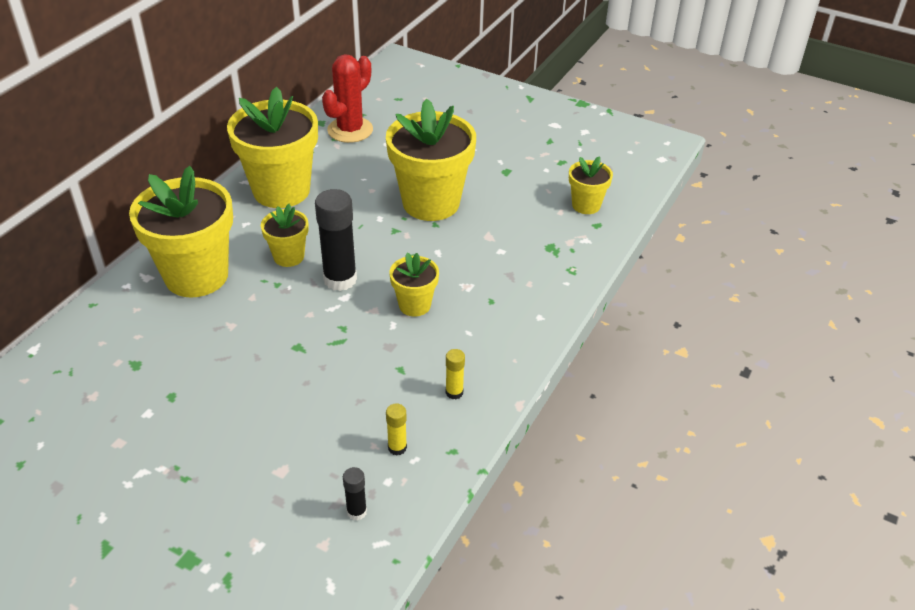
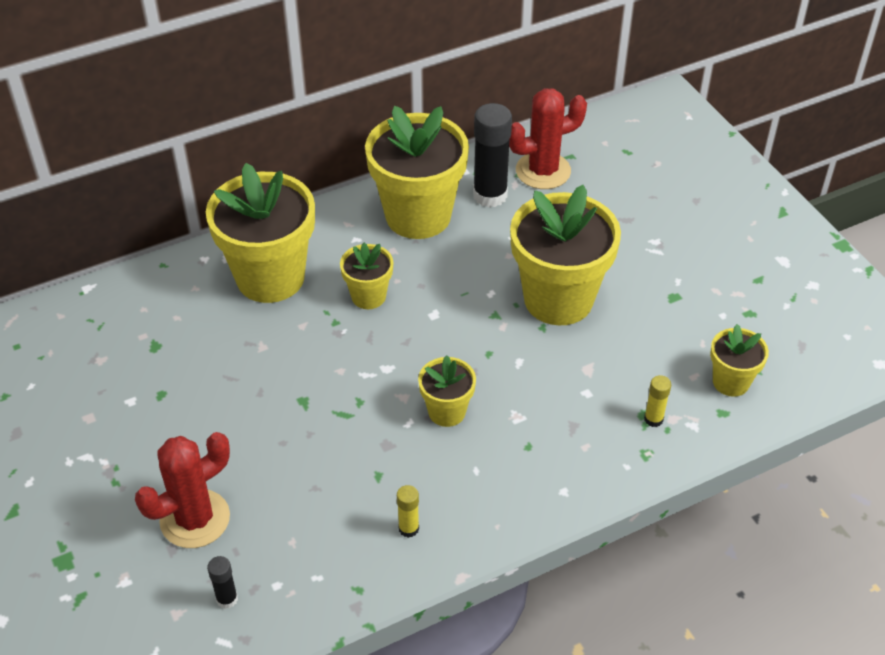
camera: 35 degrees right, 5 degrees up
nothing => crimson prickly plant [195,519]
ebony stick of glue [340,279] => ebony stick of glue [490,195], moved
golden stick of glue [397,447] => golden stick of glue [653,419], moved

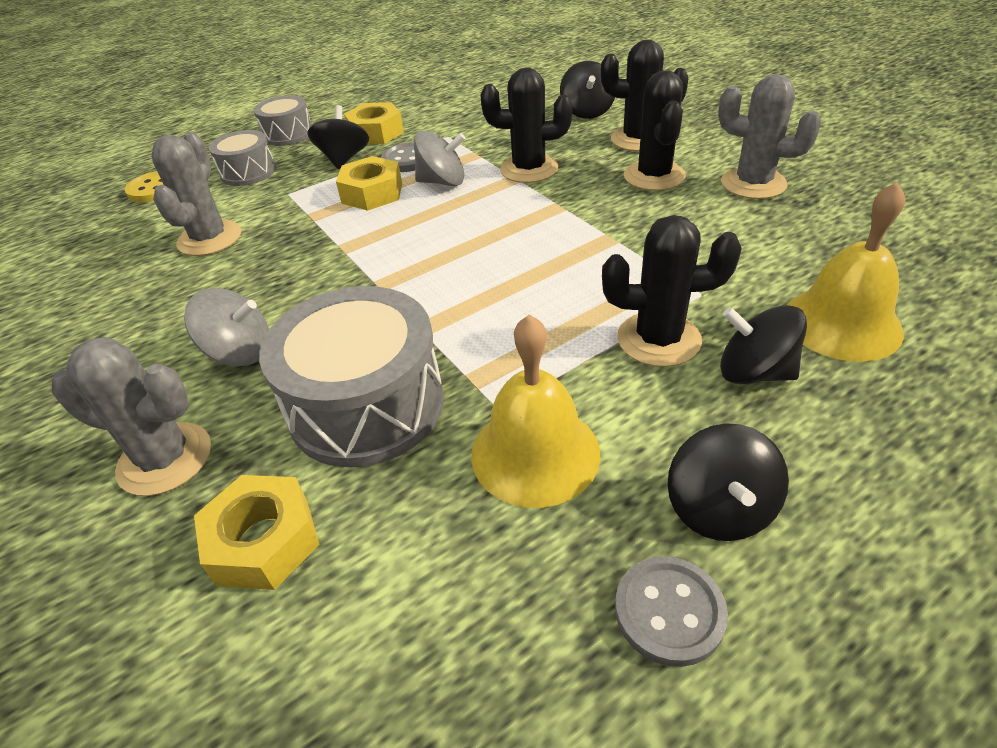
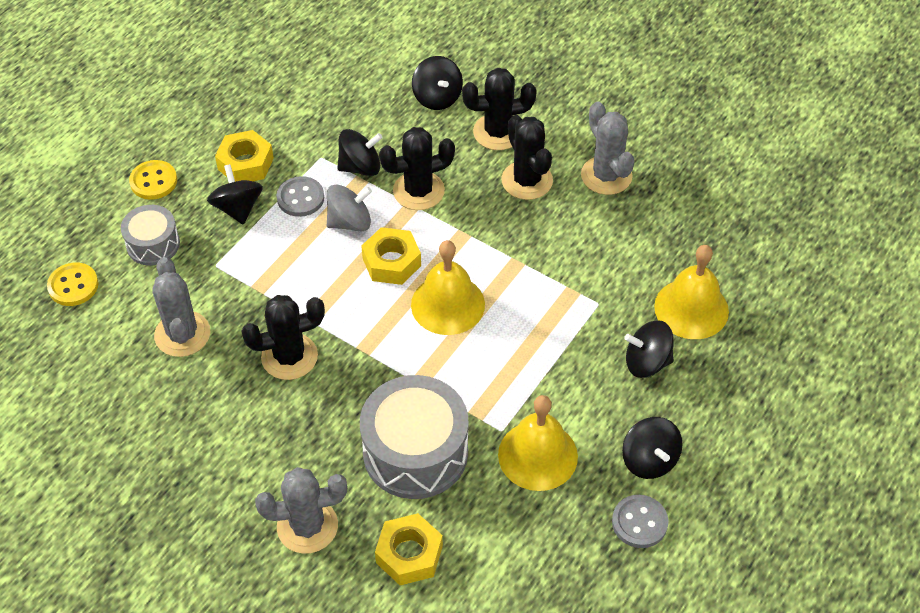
camera: 25 degrees left, 10 degrees up
grey whirligig [240,352] => nothing
nothing => ebony whirligig [360,167]
nothing => golden school bell [448,304]
golden hexagon nut [372,193] => golden hexagon nut [391,262], moved
ebony prickly plant [658,339] => ebony prickly plant [289,357], moved
grey drum [288,134] => golden button [153,181]
grey prickly plant [753,184] => grey prickly plant [606,176], 60 degrees clockwise

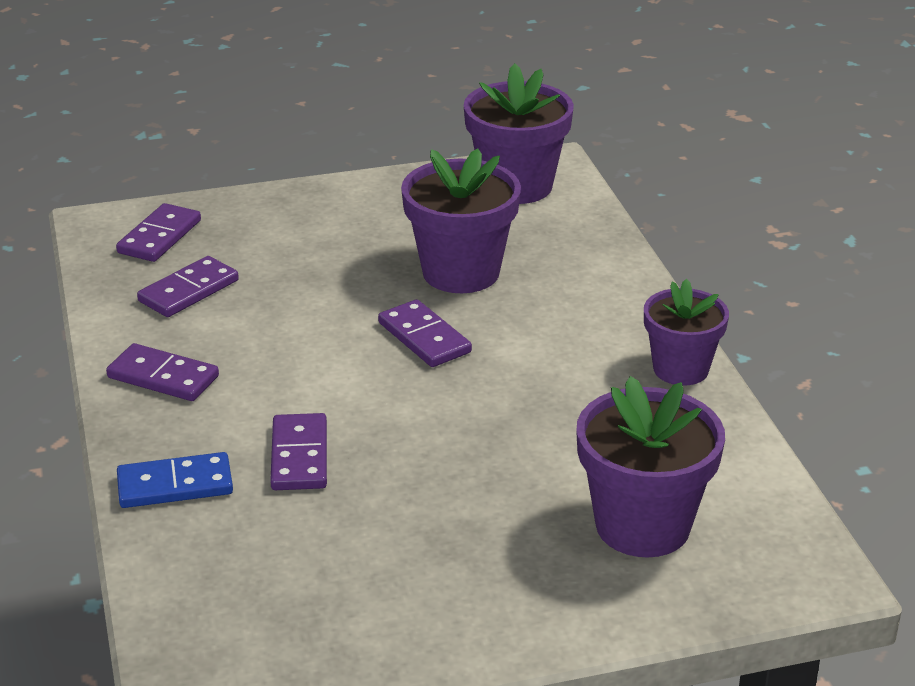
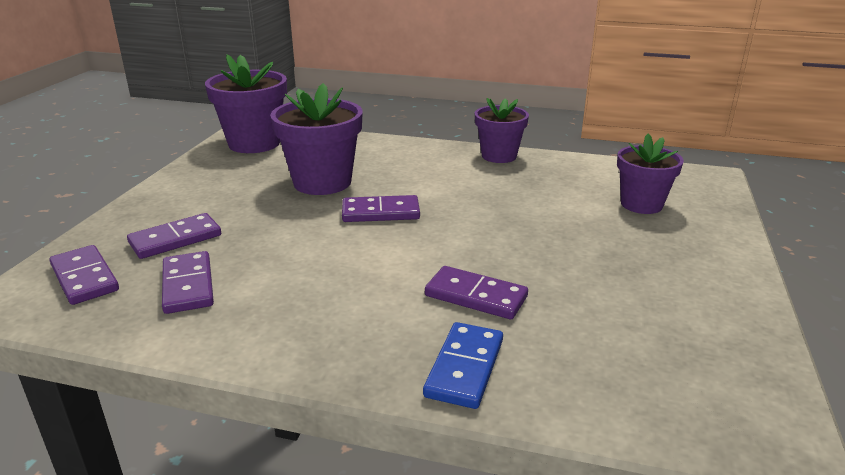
camera: 60 degrees left, 5 degrees down
purple domino tile [163,377] => purple domino tile [175,239], moved
purple plant pot [642,525] => purple plant pot [641,204], x0.66

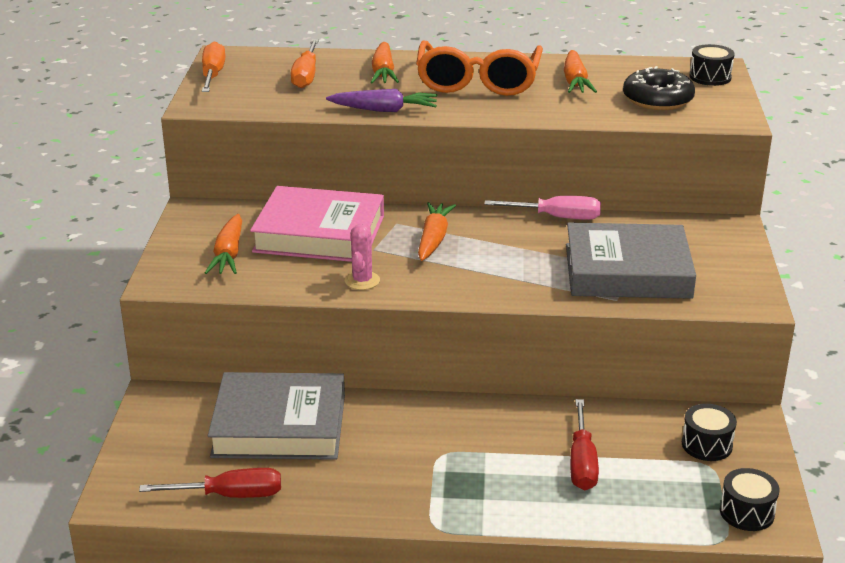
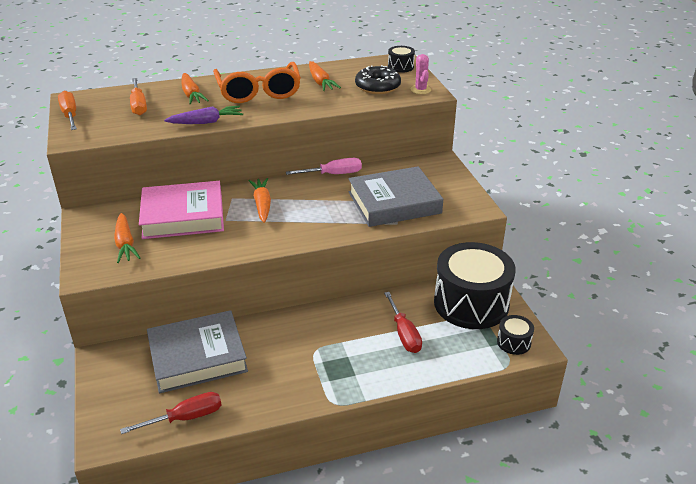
camera: 20 degrees left, 5 degrees up
rose-pink prickly plant [362,281] => rose-pink prickly plant [420,90], moved
ebony drum [706,445] => ebony drum [471,303], x2.36

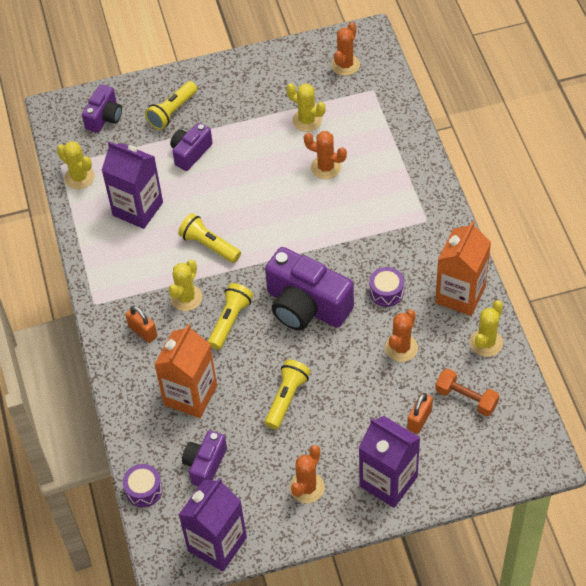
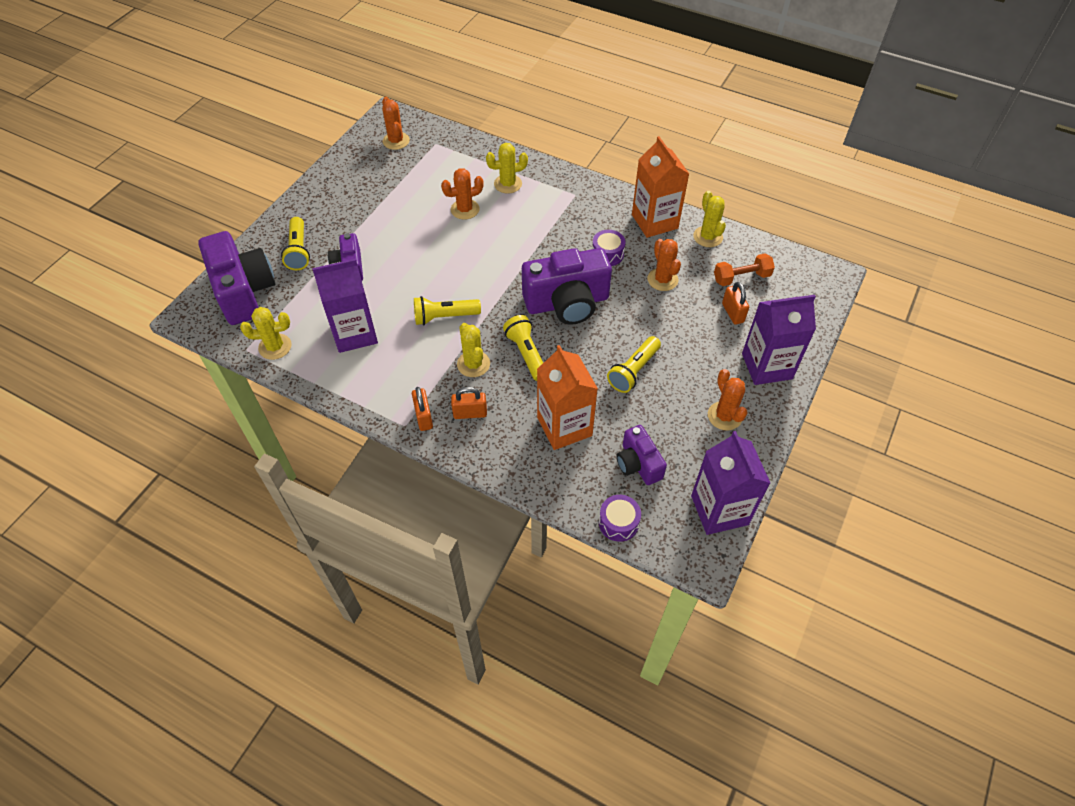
camera: 50 degrees left, 0 degrees up
nothing => bright orange padlock [423,417]
golden prickly plant [307,120] => golden prickly plant [508,184], moved
golden torch [286,398] => golden torch [633,371], 120 degrees counterclockwise
purple compact camera [104,117] => purple compact camera [243,291], x1.81

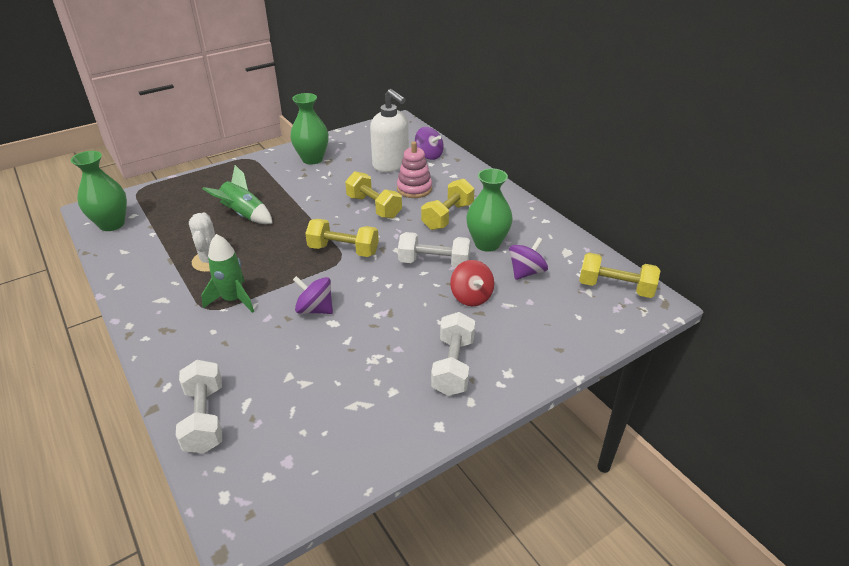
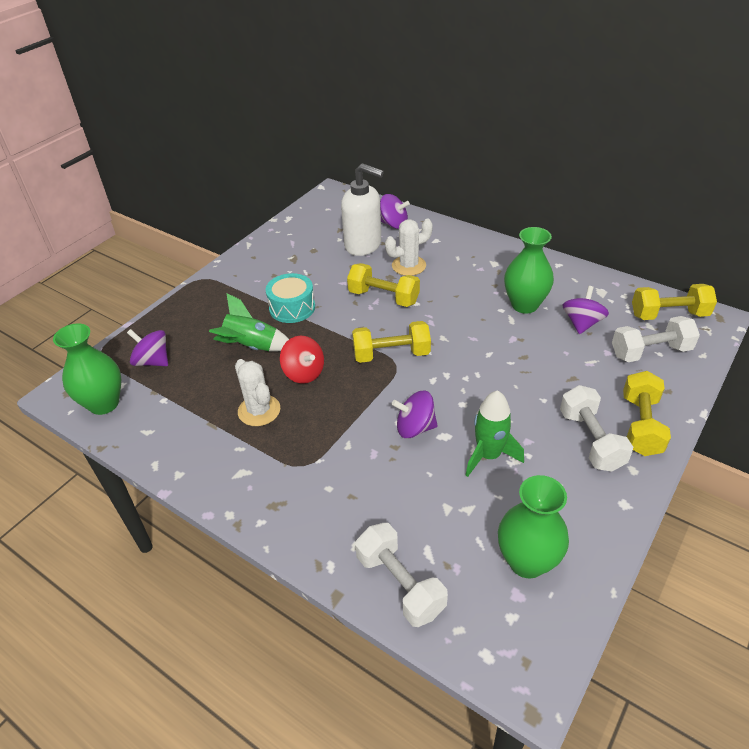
camera: 20 degrees left, 5 degrees up
nothing => purple whirligig [153,361]
nothing => turquoise drum [292,308]
emerald spaceship [233,299] => emerald spaceship [488,455], moved
emerald flower vase [312,159] => emerald flower vase [527,561], moved
pure white free weight [434,263] => pure white free weight [650,352], moved
golden free weight [447,216] => golden free weight [640,425], moved
crimson whirligig [471,297] => crimson whirligig [304,373], moved
rose-pink stacking toy [414,189] => pure white prickly plant [408,266]

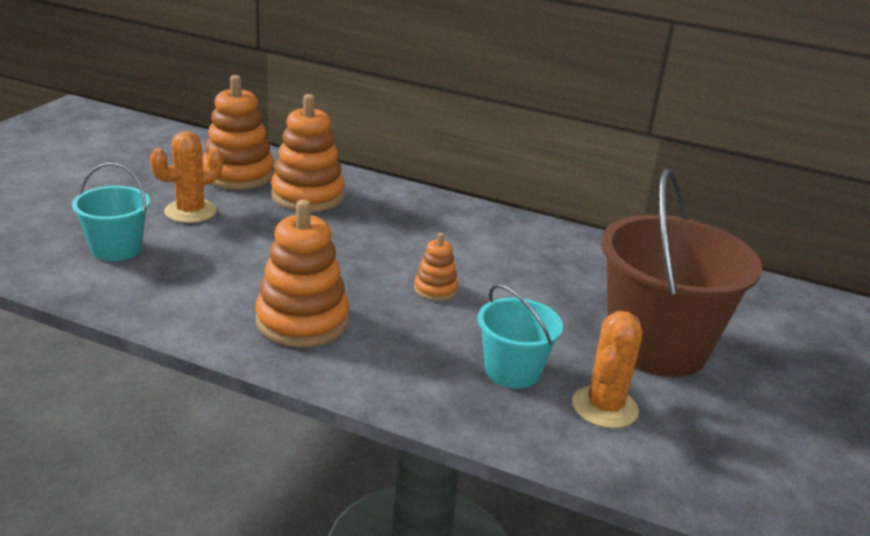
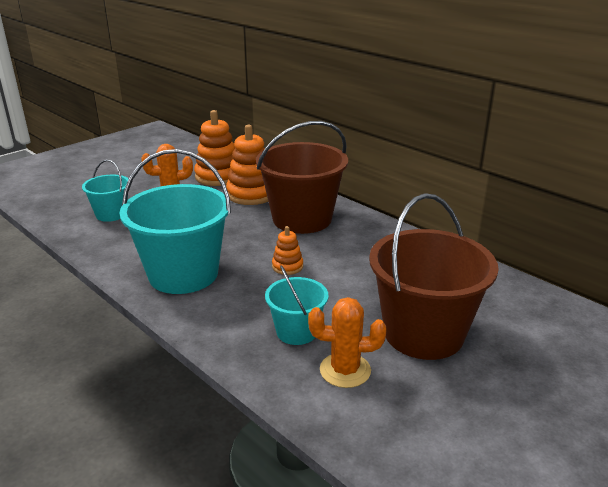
camera: 25 degrees right, 0 degrees up
nothing => russet sand bucket [302,219]
bright orange stacking toy [302,321] => turquoise sand bucket [183,274]
bright orange prickly plant [604,407] => bright orange prickly plant [345,370], 45 degrees clockwise

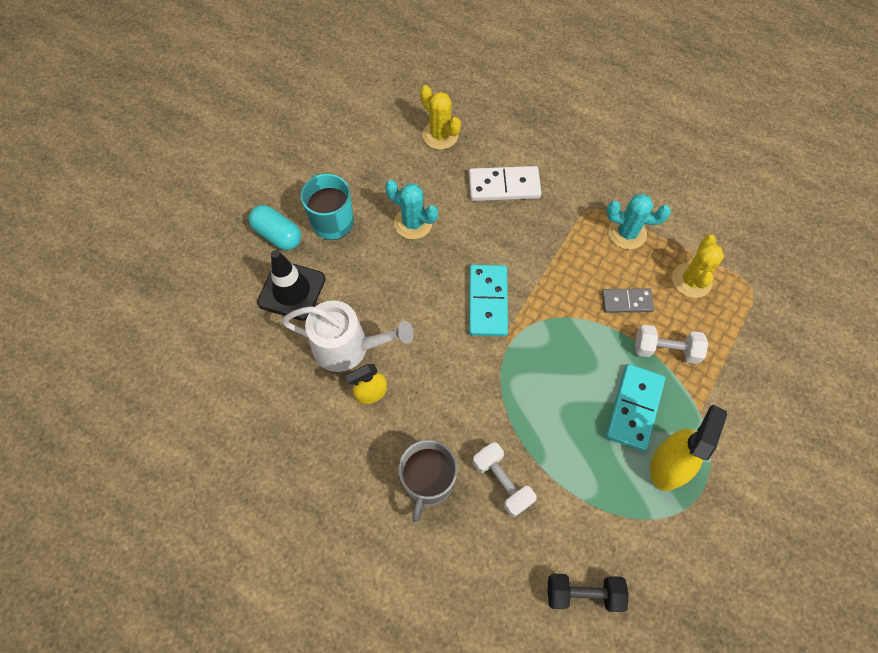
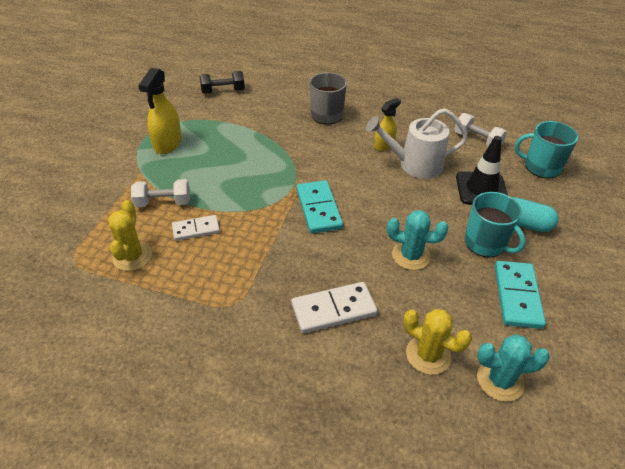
camera: 165 degrees right, 20 degrees down
nothing => turquoise mug [541,167]
pure white free weight [502,482] => pure white free weight [477,140], moved
turquoise prickly plant [627,233] => turquoise prickly plant [500,380], moved
turquoise domino tile [634,408] => turquoise domino tile [517,296], moved
grey domino tile [626,302] => pure white domino tile [196,229]

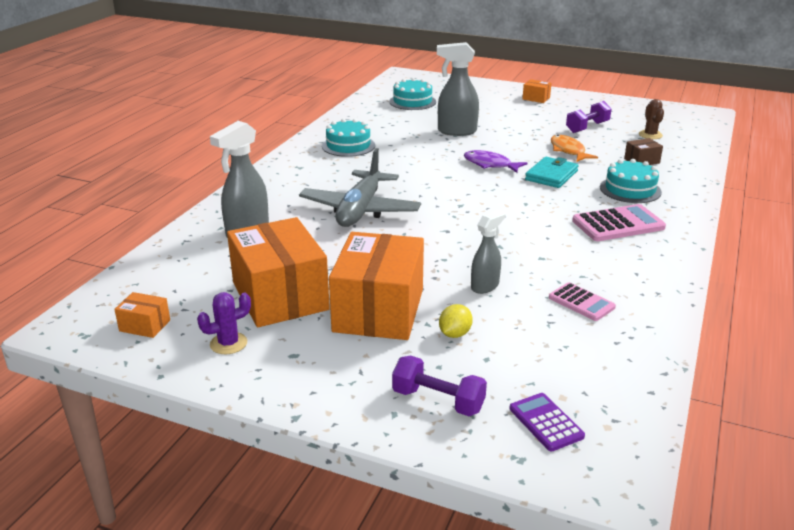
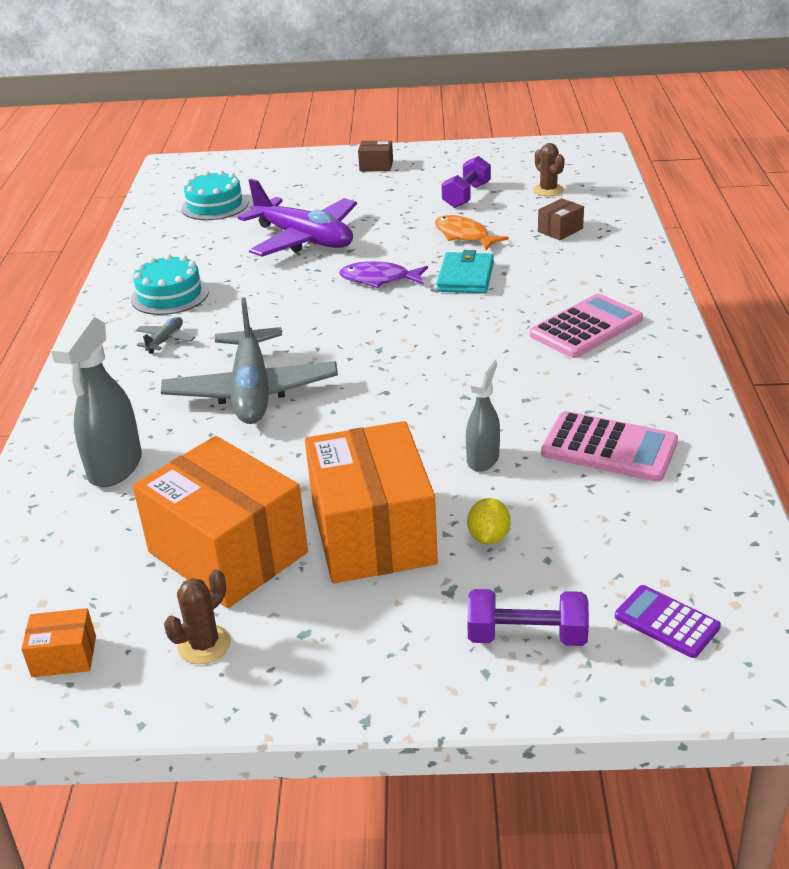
camera: 20 degrees left, 5 degrees up
turquoise gateau [630,189] => nothing
nothing => grey toy plane [165,340]
grey spray cleaner [456,131] => purple toy plane [304,239]
purple prickly plant [228,343] => russet prickly plant [204,645]
bright orange parcel [536,98] => russet parcel [376,166]
rose-pink calculator [581,302] => rose-pink calculator [609,448], x1.62

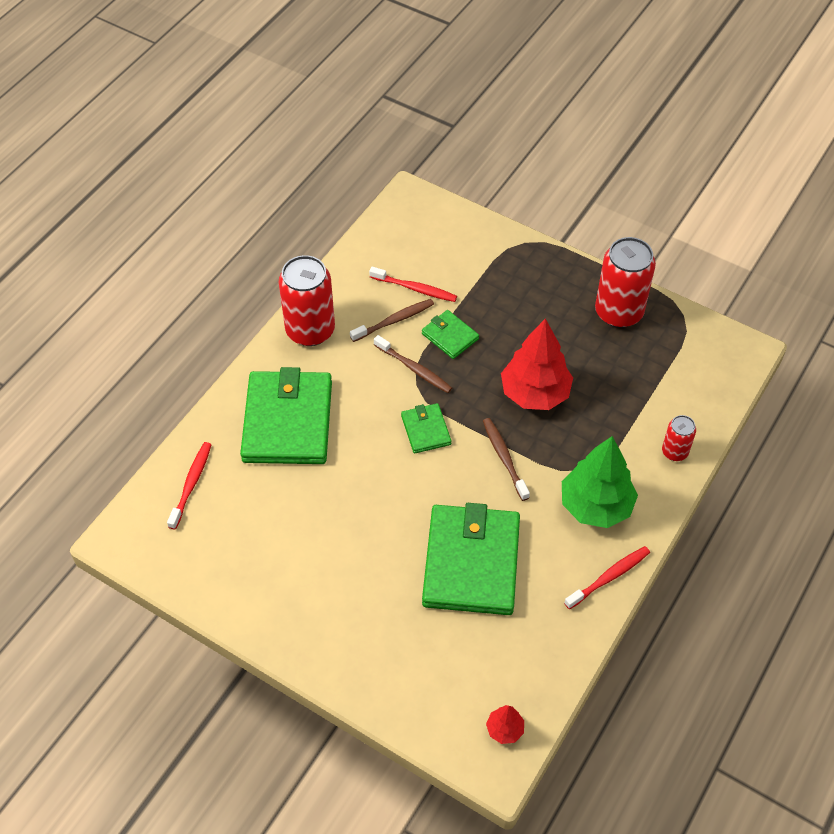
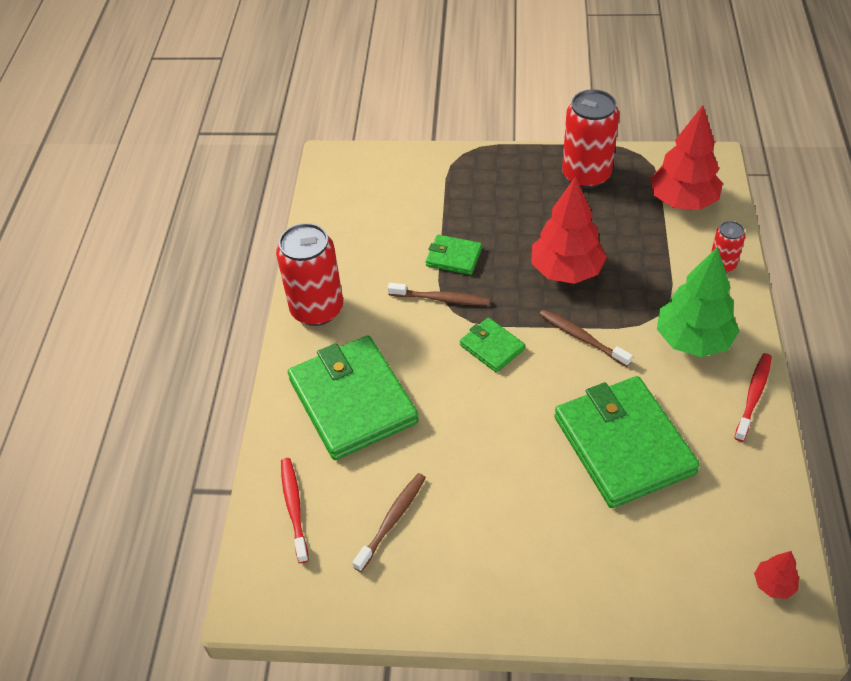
camera: 25 degrees left, 5 degrees down
crimson tooth brush [415,288] => nothing
nothing => crimson toy tree [682,201]
russet tooth brush [394,321] => russet tooth brush [392,520], moved

